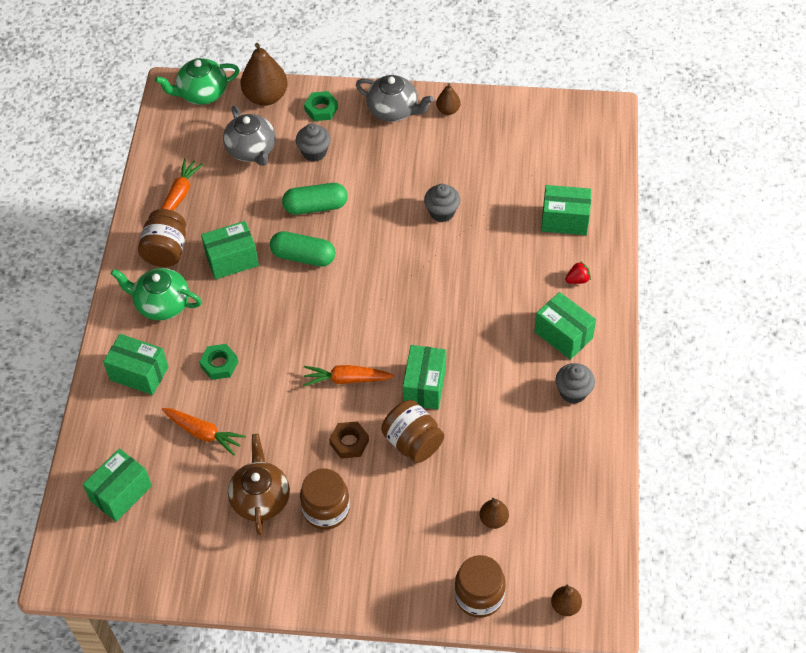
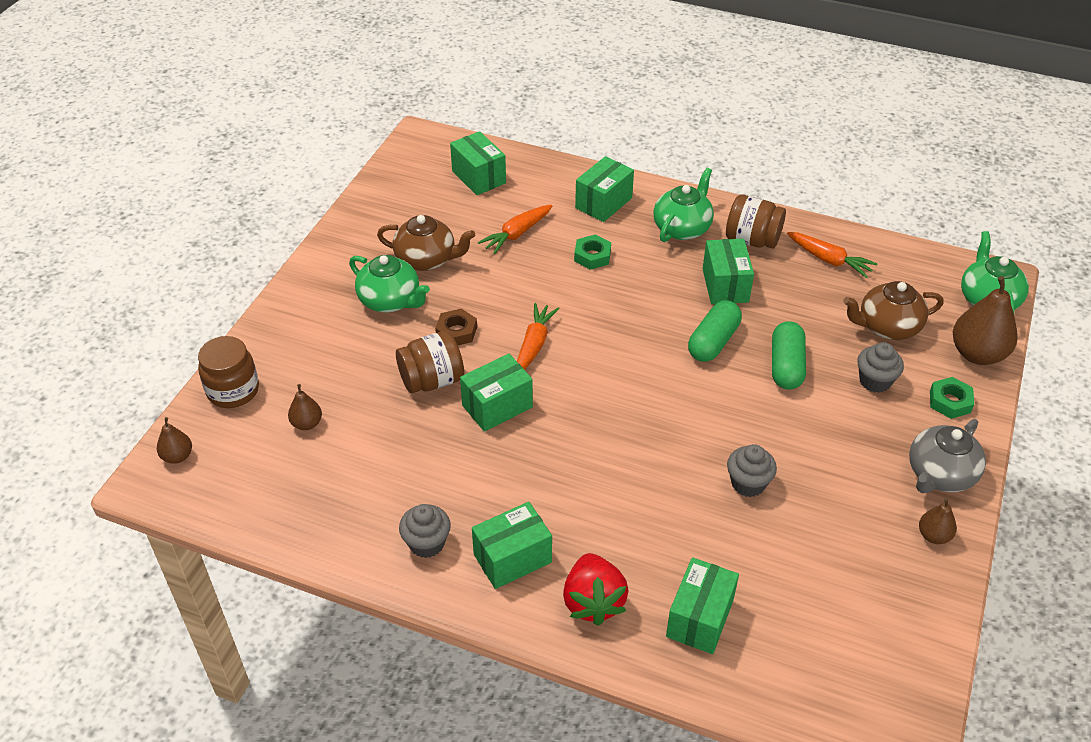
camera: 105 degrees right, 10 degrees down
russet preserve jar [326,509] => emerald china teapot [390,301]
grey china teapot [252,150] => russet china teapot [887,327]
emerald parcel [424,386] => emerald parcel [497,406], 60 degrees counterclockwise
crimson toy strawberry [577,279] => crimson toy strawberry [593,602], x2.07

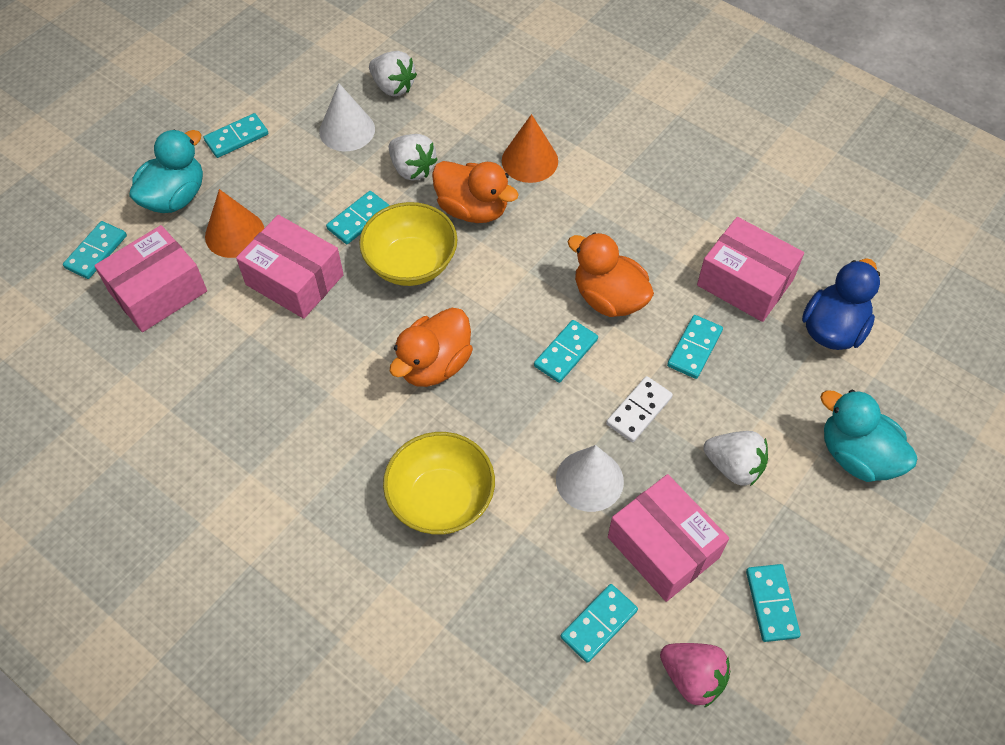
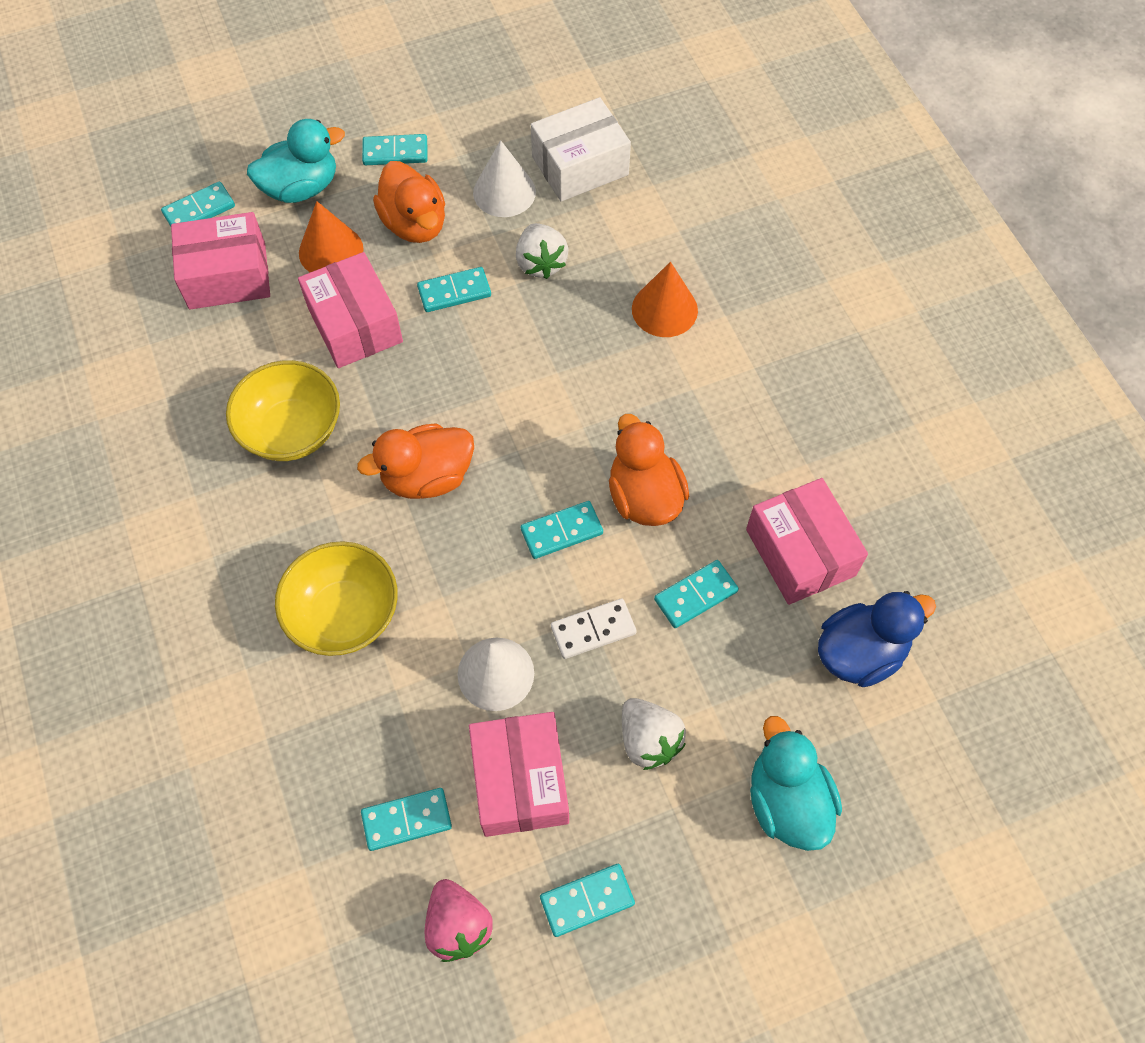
camera: 30 degrees right, 5 degrees up
golden deep dish [411,263] => golden deep dish [292,431], moved
bright orange toy duck [473,209] => bright orange toy duck [415,224], moved
pure white toy strawberry [393,87] => pure white parcel [580,166]
turquoise domino tile [771,604] => turquoise domino tile [587,900], 45 degrees clockwise

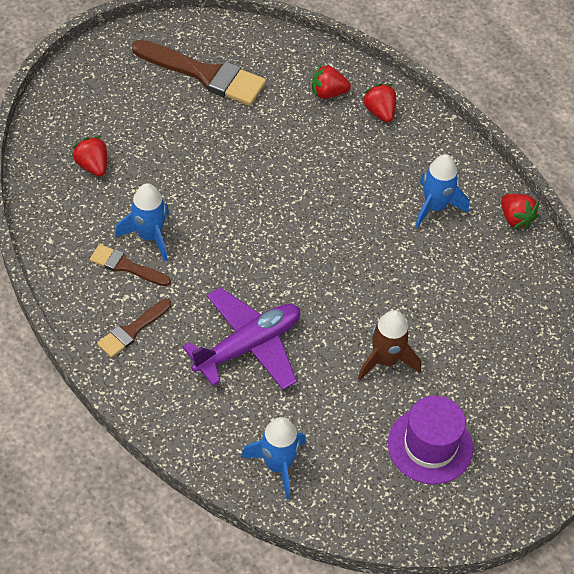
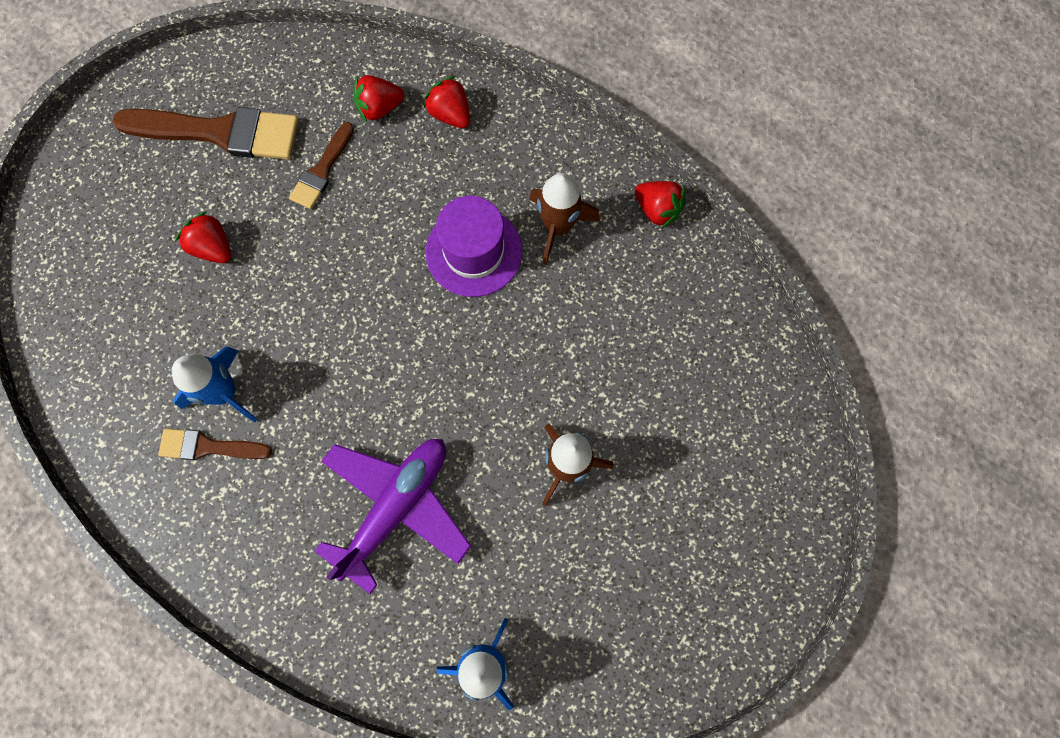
camera: 15 degrees left, 20 degrees up
crimson toy strawberry [92,166] => crimson toy strawberry [213,248], moved
russet paintbrush [132,330] => russet paintbrush [322,170], moved
purple top hat [430,446] => purple top hat [474,251], moved
cobalt spaceship [435,207] => russet spaceship [558,226]

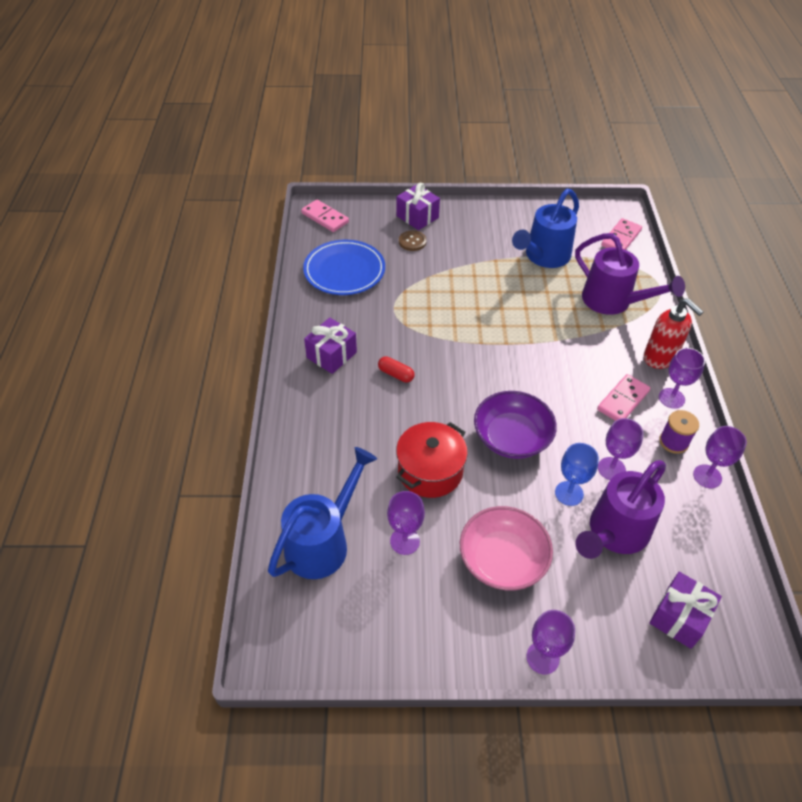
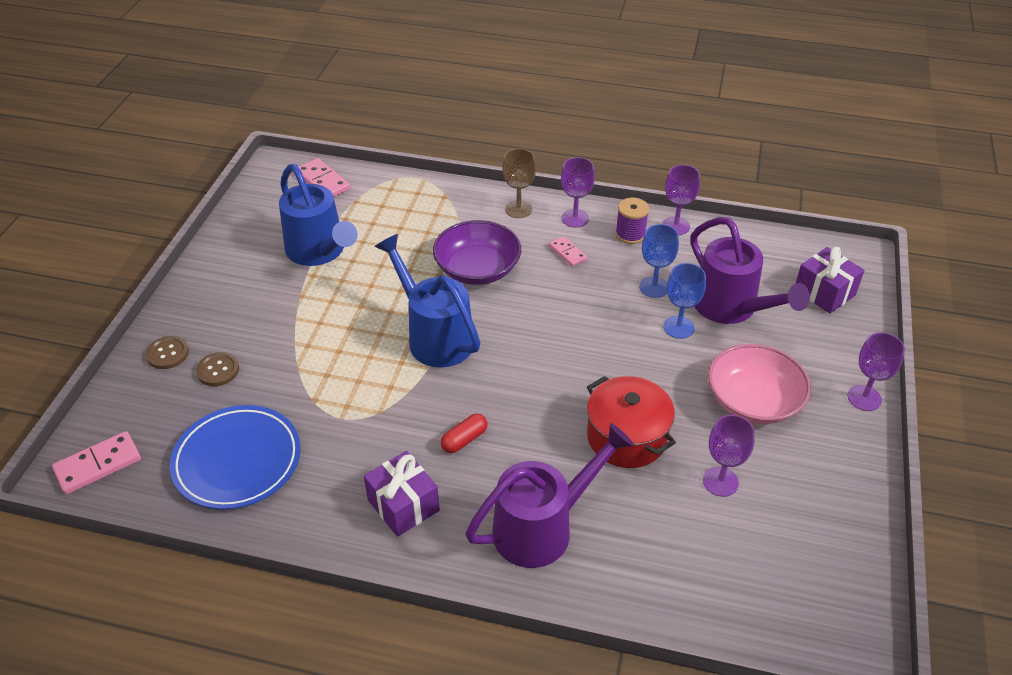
camera: 75 degrees left, 5 degrees down
cobalt watering can [323,542] => cobalt watering can [434,336], moved
purple deep dish [512,437] => purple deep dish [477,269], moved
purple watering can [613,302] => purple watering can [543,527], moved
purple gift [417,217] => russet button [168,354]
crimson soap pump [660,358] => russet goblet [518,209]
purple goblet [611,469] => cobalt goblet [654,287]
rose-pink domino tile [623,400] => rose-pink domino tile [568,253], x0.62

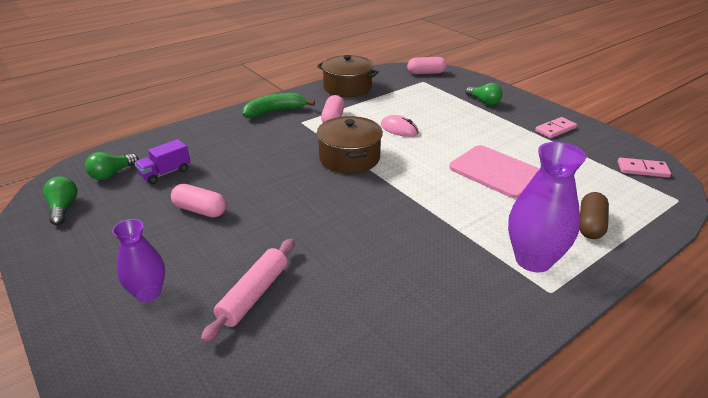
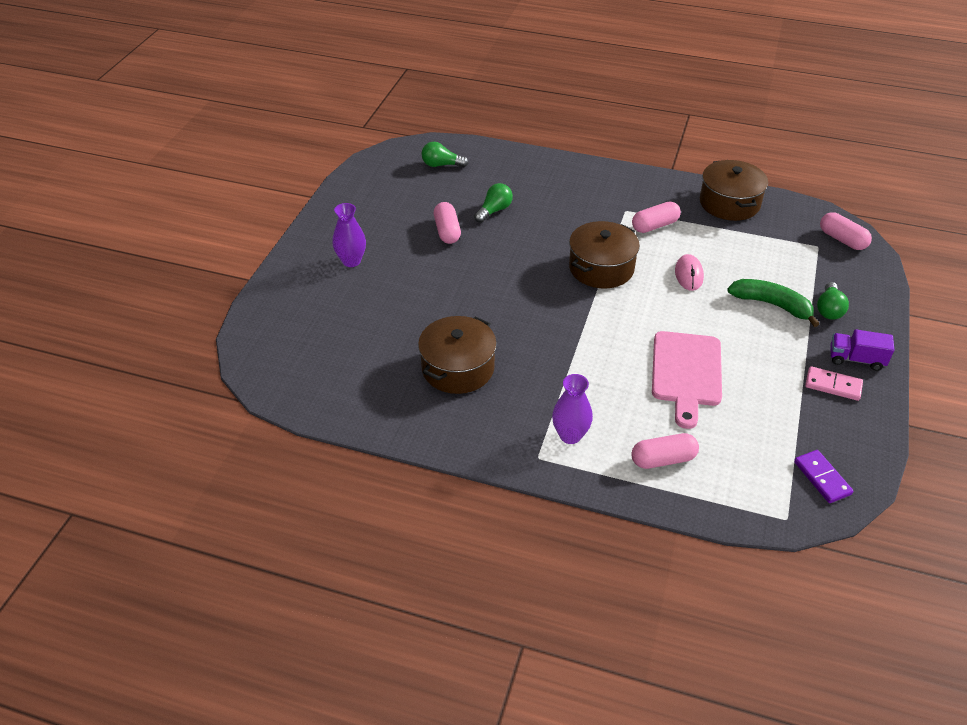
camera: 55 degrees right, 10 degrees up
rose-pink dough roller [253,294] => nothing
nothing => russet stockpot [458,368]
emerald bulb [63,208] => emerald bulb [494,211], moved
purple lorry [165,173] => purple lorry [856,359], moved
emerald banana [275,111] => emerald banana [772,305], moved
russet pill shape [590,225] => rose-pink pill shape [663,459]
rose-pink domino tile [642,169] => purple domino tile [822,478]
purple flower vase [533,260] => purple flower vase [570,435], x0.63

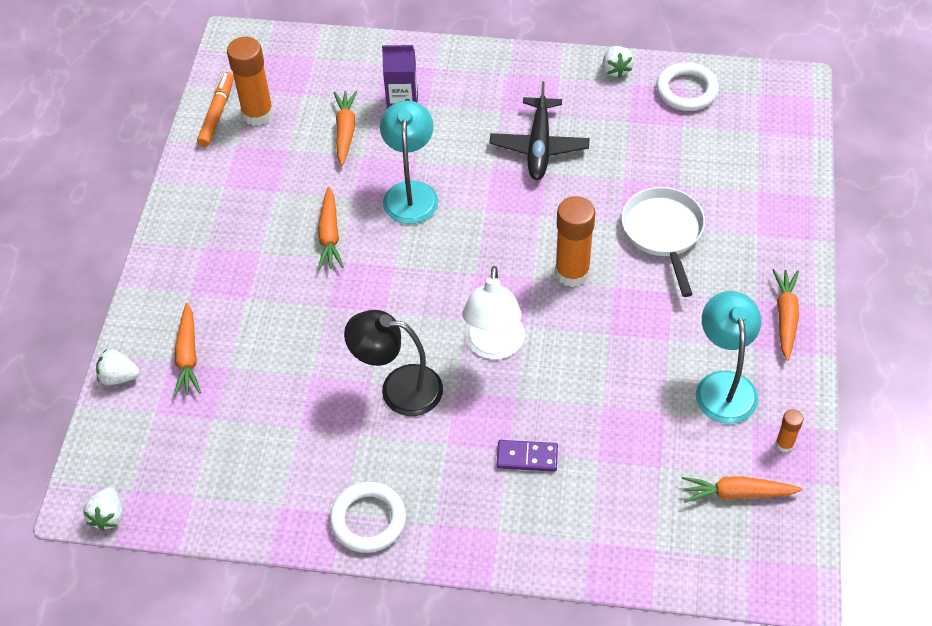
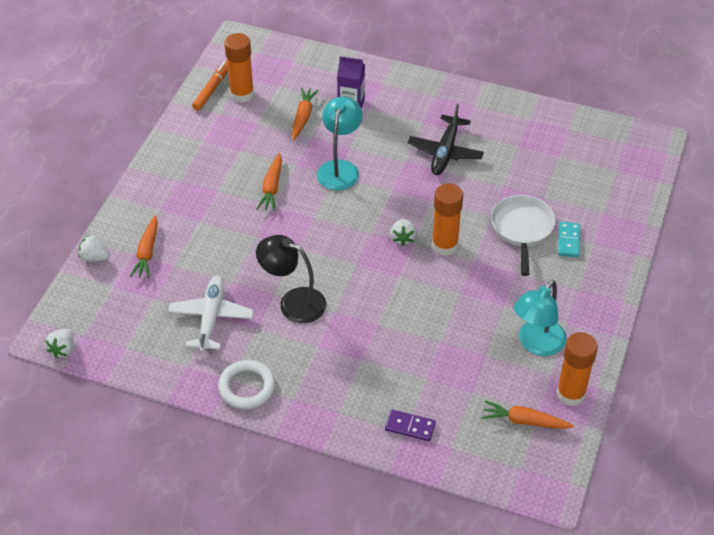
camera: 10 degrees right, 5 degrees down
pure white desk lamp [494,346] => nothing
pure white hoop [686,90] => nothing
bright orange carrot [785,317] => nothing
nothing => pure white toy plane [211,318]
nothing => turquoise domino tile [568,241]
purple domino tile [527,457] => purple domino tile [410,427], moved
pure white toy strawberry [616,69] => pure white toy strawberry [403,238], moved
turquoise desk lamp [723,385] => turquoise desk lamp [536,344], 150 degrees counterclockwise
bright orange stick of glue [784,444] => bright orange stick of glue [570,394], x2.05

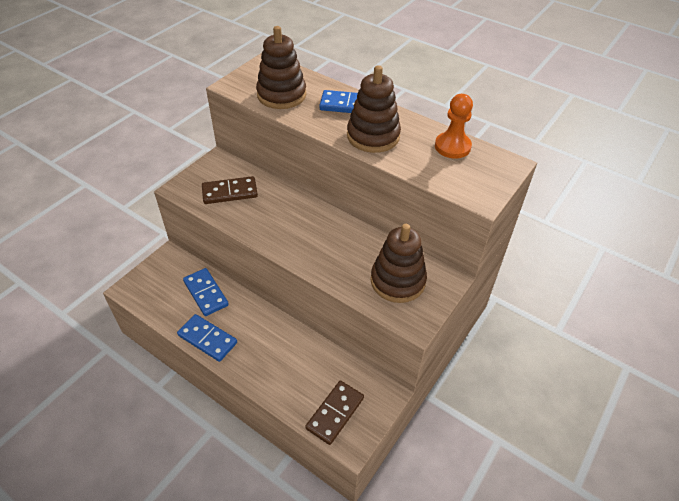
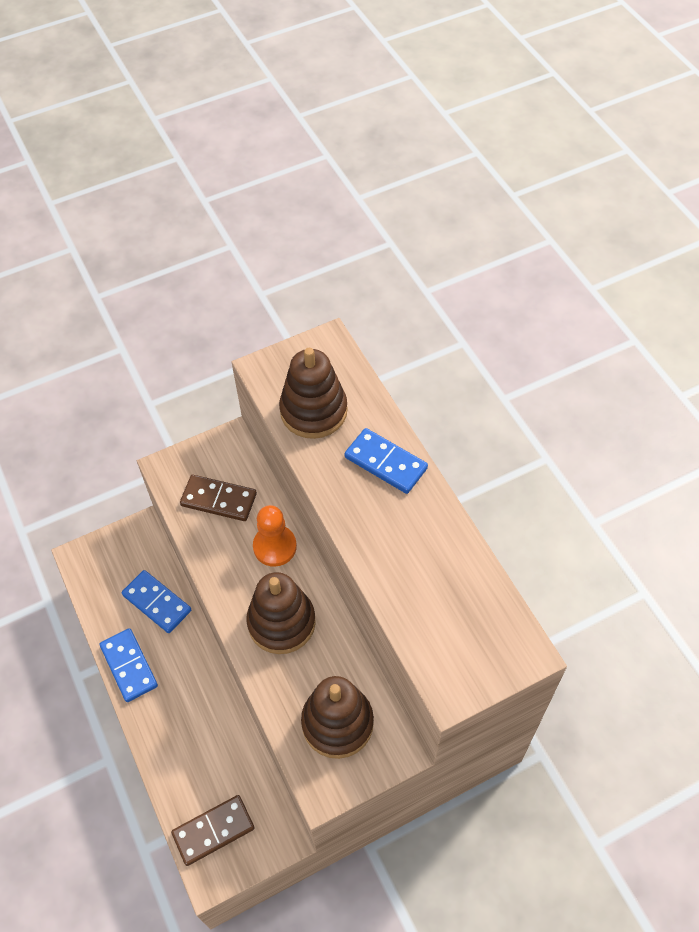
camera: 30 degrees right, 10 degrees up
russet stacking toy [373,136] => russet stacking toy [281,622], moved
bright orange chess pawn [452,146] => bright orange chess pawn [275,546], moved
cobalt domino tile [206,293] => cobalt domino tile [157,602], 45 degrees counterclockwise

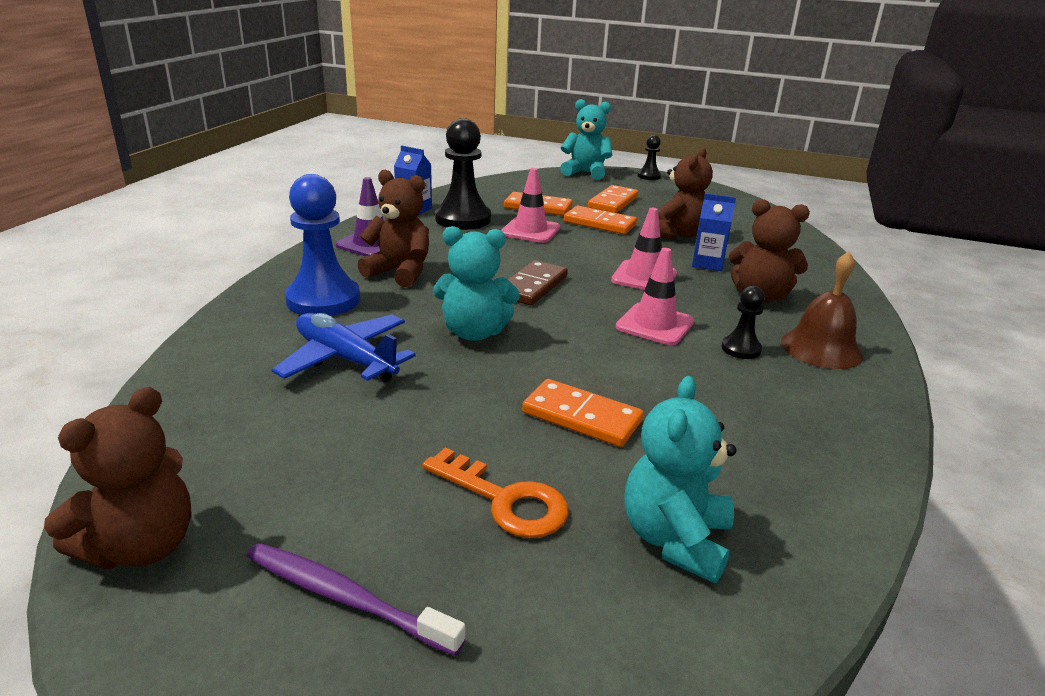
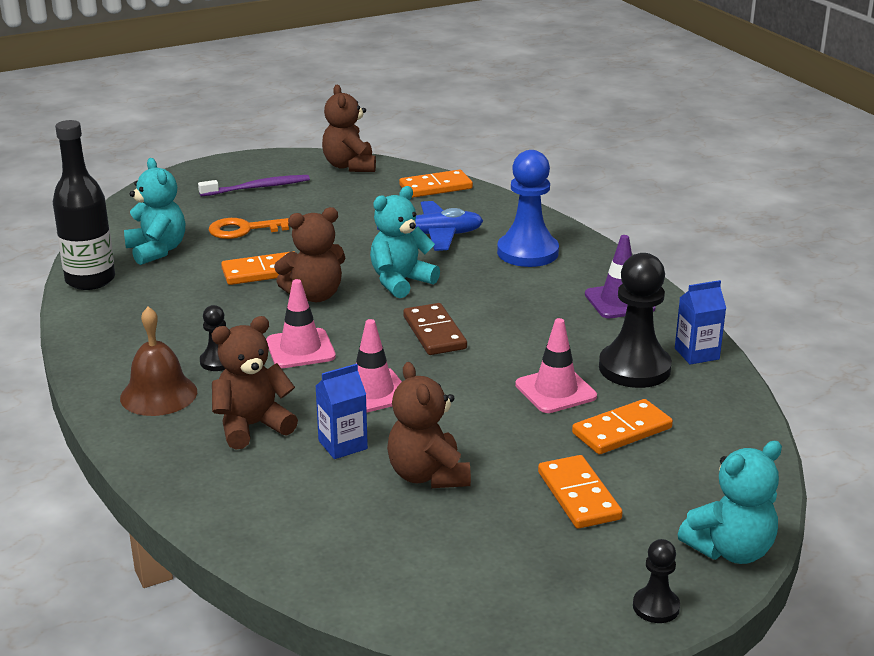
camera: 135 degrees right, 0 degrees up
nothing => ebony bottle [90,280]
russet teddy bear [399,272] => russet teddy bear [314,295], moved
bright orange domino tile [600,223] => bright orange domino tile [436,187], moved

